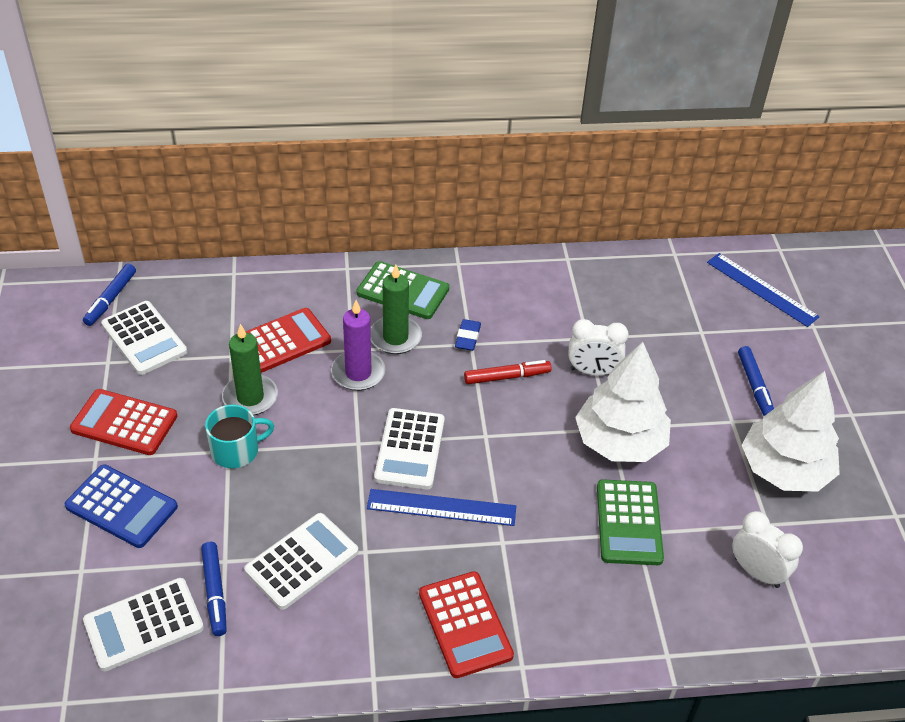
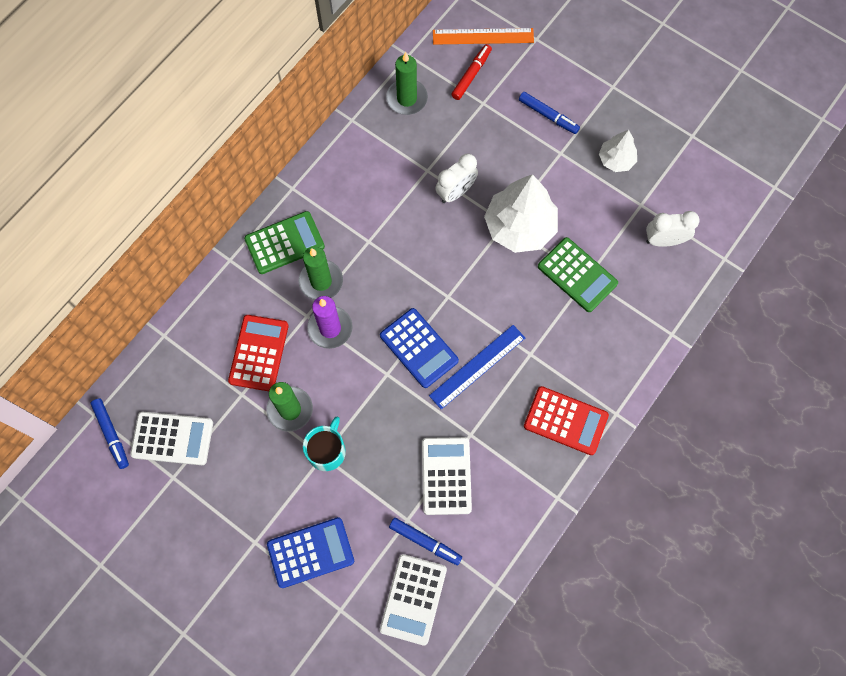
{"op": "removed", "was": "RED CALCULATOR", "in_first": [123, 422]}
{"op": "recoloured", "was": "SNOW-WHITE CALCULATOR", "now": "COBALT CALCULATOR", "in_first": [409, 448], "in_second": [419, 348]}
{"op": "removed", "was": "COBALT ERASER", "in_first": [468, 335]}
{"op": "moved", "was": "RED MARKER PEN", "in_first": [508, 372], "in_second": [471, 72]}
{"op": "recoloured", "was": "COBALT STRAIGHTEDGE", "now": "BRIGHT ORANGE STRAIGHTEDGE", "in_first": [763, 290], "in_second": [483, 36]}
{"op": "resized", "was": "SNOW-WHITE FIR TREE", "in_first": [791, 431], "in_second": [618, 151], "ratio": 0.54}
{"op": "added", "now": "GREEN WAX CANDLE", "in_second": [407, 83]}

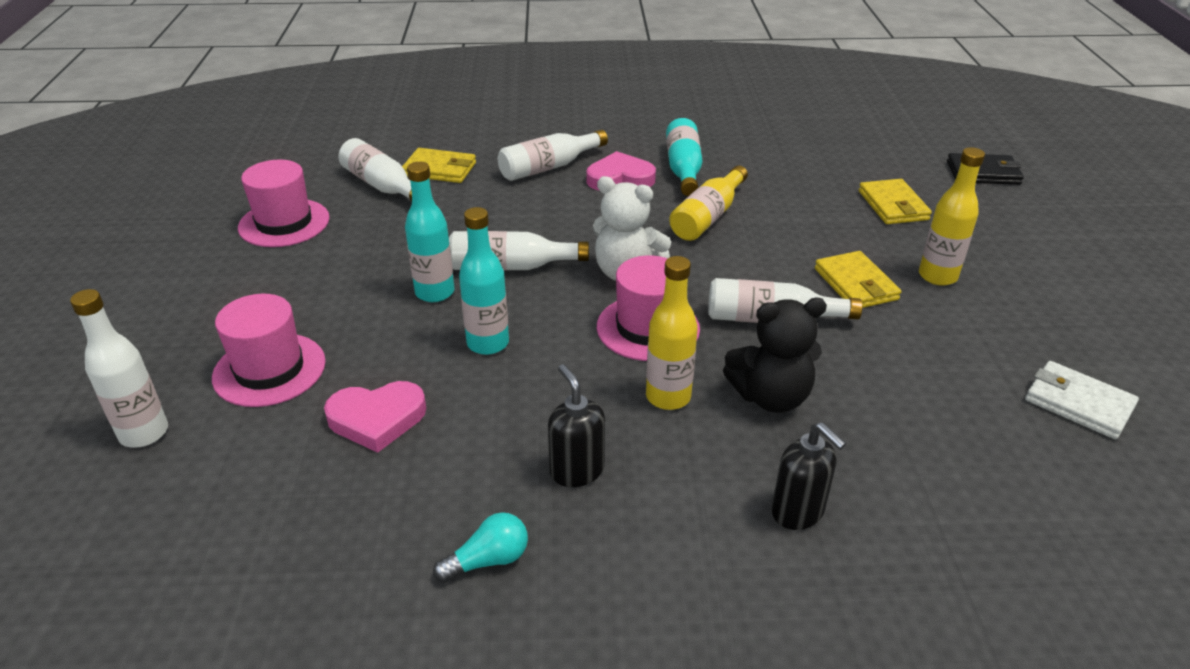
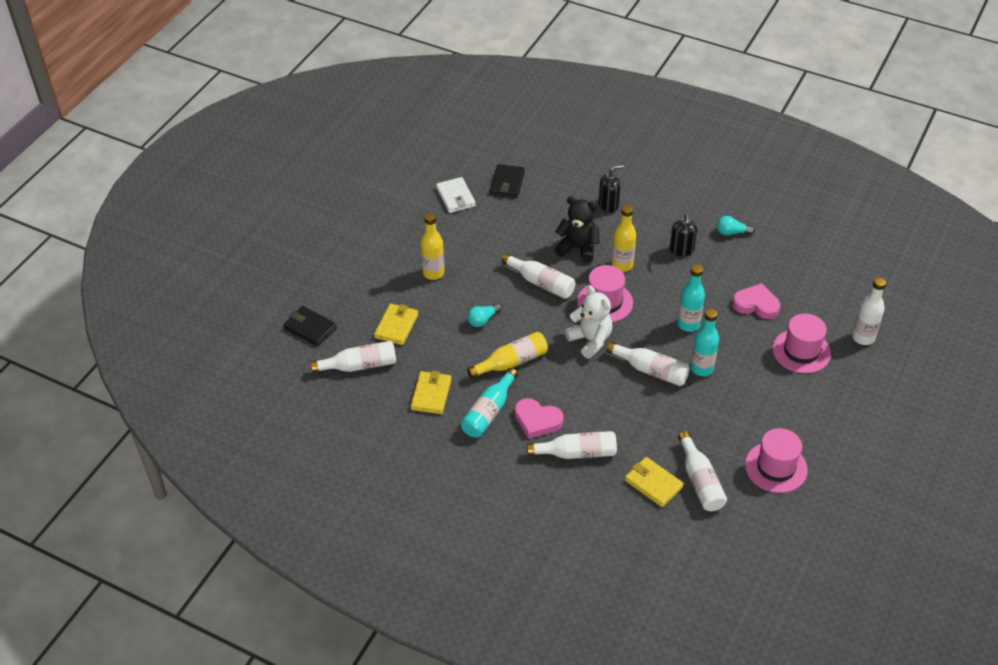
{"op": "turned", "was": "JET-BLACK PUMP BOTTLE", "in_first": [808, 476], "in_second": [611, 188], "clockwise": 75}
{"op": "moved", "was": "YELLOW CARD WALLET", "in_first": [858, 279], "in_second": [431, 392]}
{"op": "added", "now": "SNOW-WHITE DRINK BOTTLE", "in_second": [353, 357]}
{"op": "added", "now": "AQUA LIGHTBULB", "in_second": [484, 315]}
{"op": "added", "now": "JET-BLACK CARD WALLET", "in_second": [507, 181]}

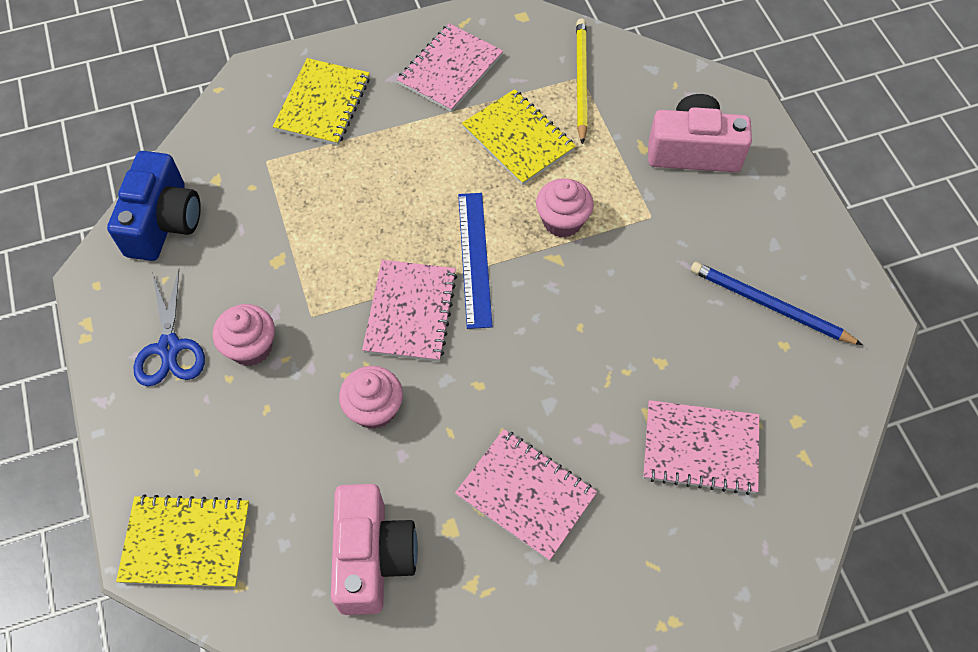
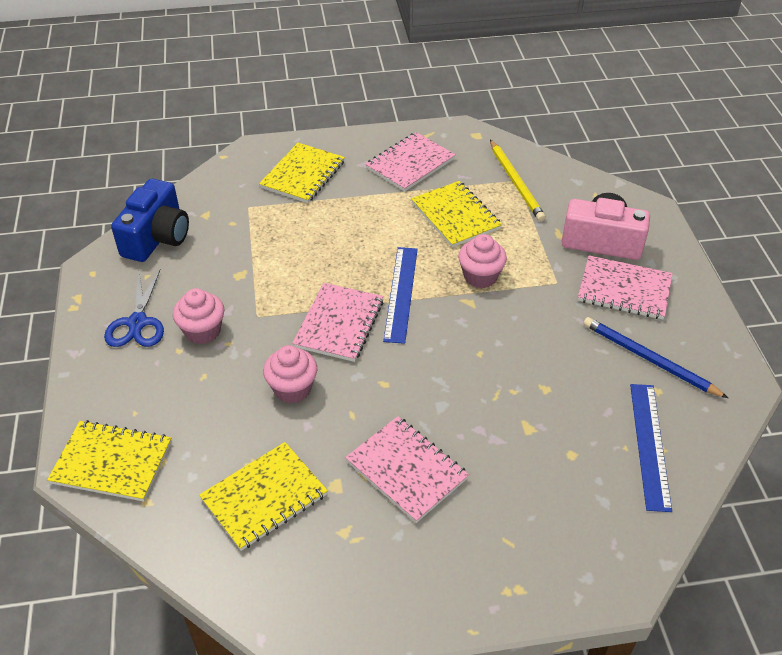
{"op": "replaced", "was": "PINK CAMERA", "now": "YELLOW NOTEBOOK", "in_first": [374, 549], "in_second": [263, 496]}
{"op": "turned", "was": "YELLOW WOODEN PENCIL", "in_first": [582, 81], "in_second": [518, 181], "clockwise": 150}
{"op": "moved", "was": "PINK NOTEBOOK", "in_first": [701, 447], "in_second": [625, 287]}
{"op": "added", "now": "COBALT STRAIGHTEDGE", "in_second": [651, 448]}

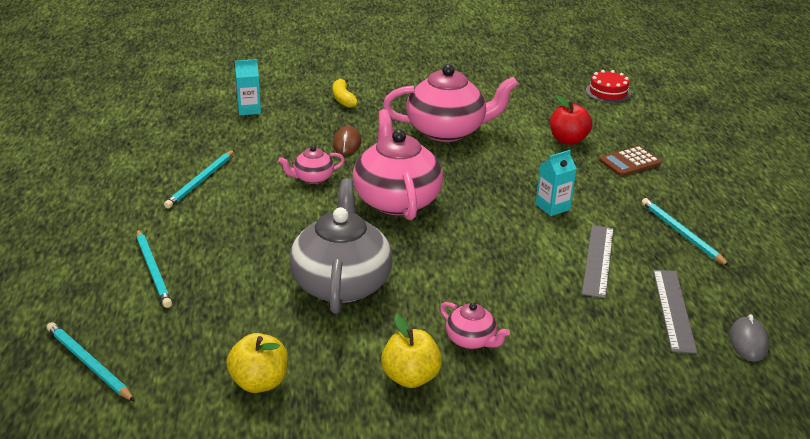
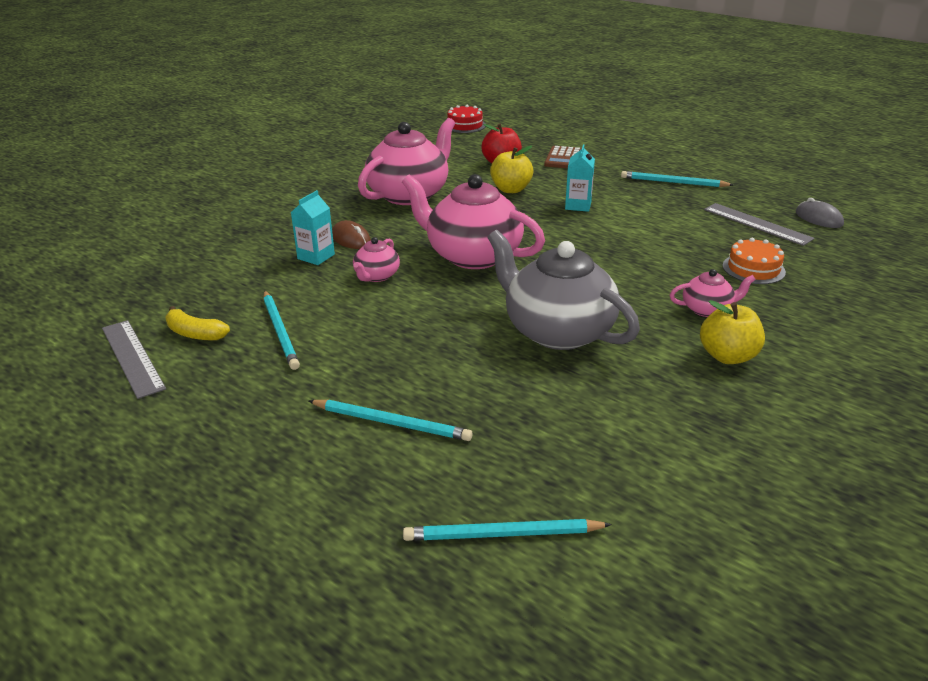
{"op": "moved", "was": "YELLOW APPLE FRUIT", "in_first": [257, 363], "in_second": [511, 169]}
{"op": "moved", "was": "AQUA MILK CARTON", "in_first": [248, 87], "in_second": [313, 227]}
{"op": "moved", "was": "YELLOW BANANA", "in_first": [345, 93], "in_second": [198, 323]}
{"op": "moved", "was": "ASH-GREY STRAIGHTEDGE", "in_first": [598, 261], "in_second": [134, 359]}
{"op": "added", "now": "BRIGHT ORANGE LAYER CAKE", "in_second": [754, 261]}

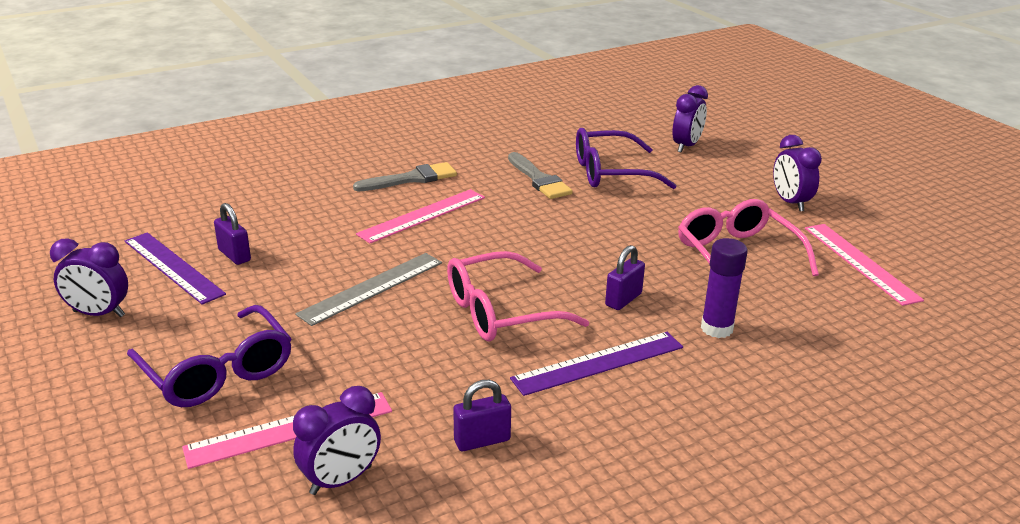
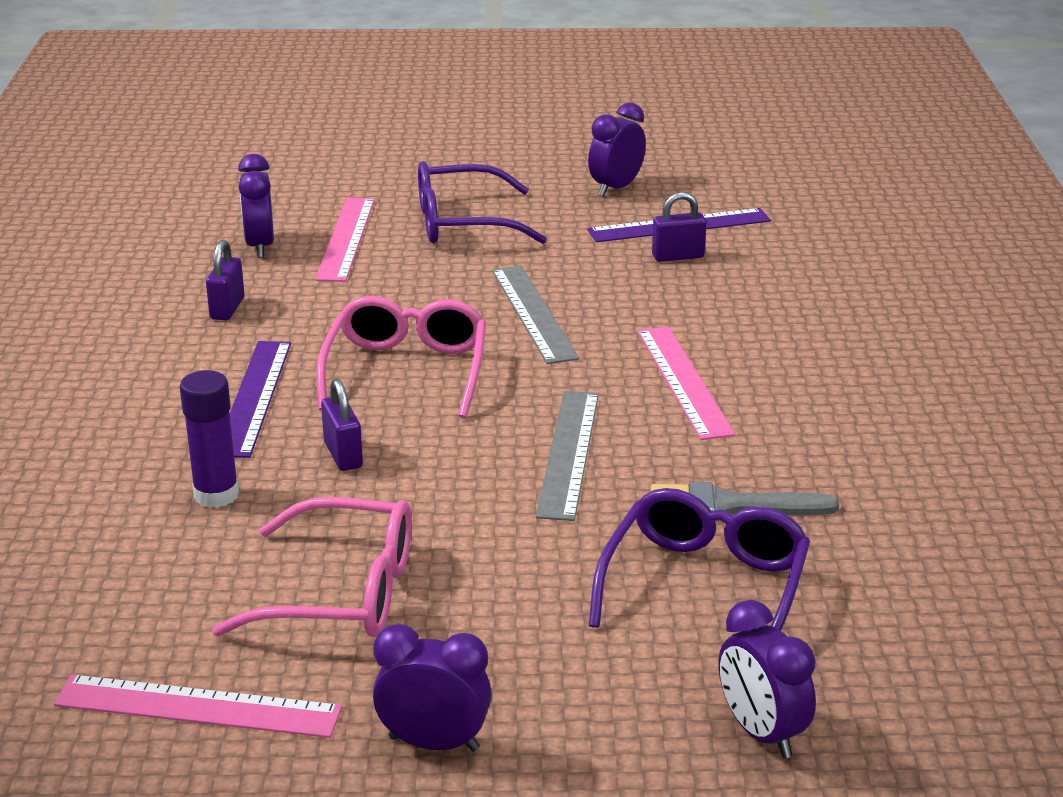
{"op": "removed", "was": "ASH-GREY PAINT BRUSH", "in_first": [405, 177]}
{"op": "added", "now": "ASH-GREY STRAIGHTEDGE", "in_second": [567, 456]}

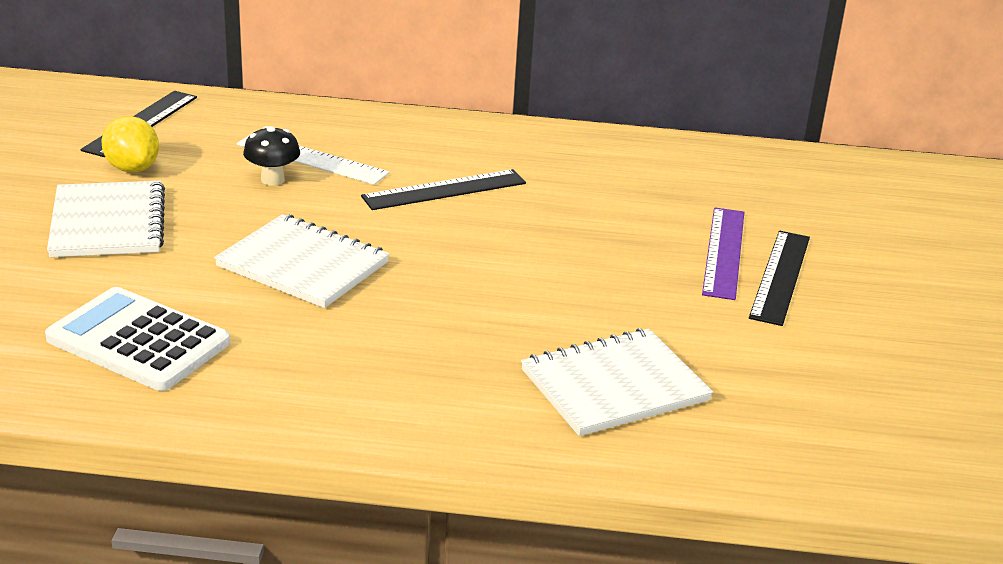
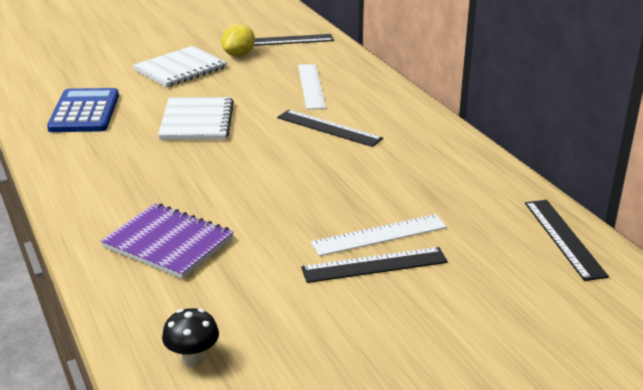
{"op": "recoloured", "was": "SNOW-WHITE CALCULATOR", "now": "COBALT CALCULATOR", "in_first": [137, 339], "in_second": [83, 110]}
{"op": "moved", "was": "JET-BLACK MUSHROOM", "in_first": [271, 156], "in_second": [190, 337]}
{"op": "recoloured", "was": "SNOW-WHITE NOTEBOOK", "now": "VIOLET NOTEBOOK", "in_first": [617, 382], "in_second": [167, 241]}
{"op": "recoloured", "was": "VIOLET STRAIGHTEDGE", "now": "SNOW-WHITE STRAIGHTEDGE", "in_first": [723, 254], "in_second": [379, 235]}
{"op": "added", "now": "JET-BLACK STRAIGHTEDGE", "in_second": [567, 240]}

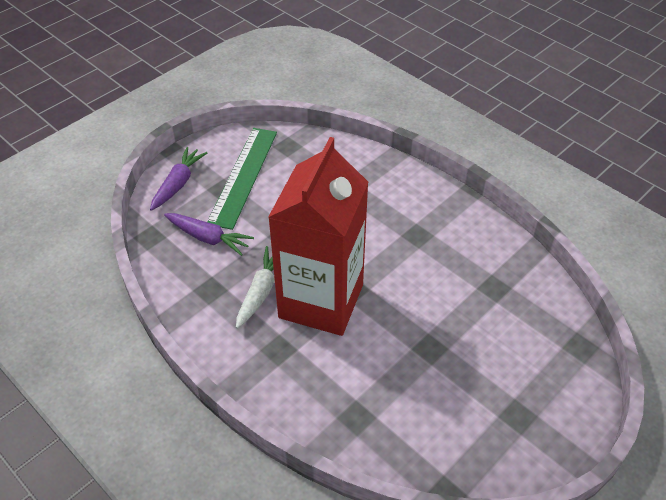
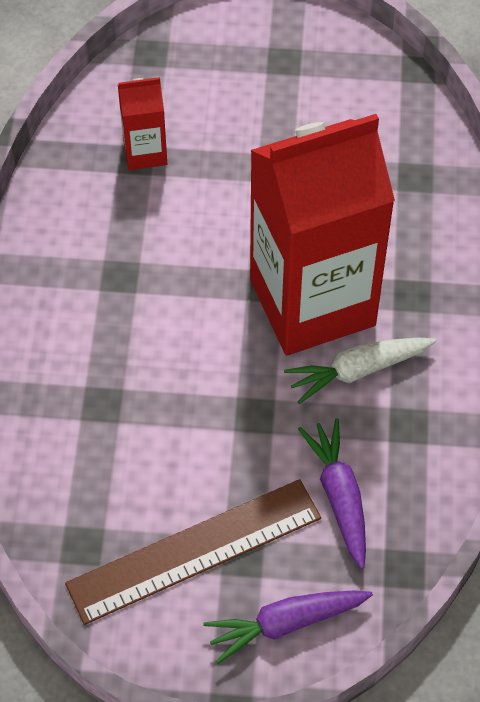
{"op": "recoloured", "was": "GREEN STRAIGHTEDGE", "now": "DARK BROWN STRAIGHTEDGE", "in_first": [242, 179], "in_second": [193, 552]}
{"op": "added", "now": "RED MILK CARTON", "in_second": [142, 123]}

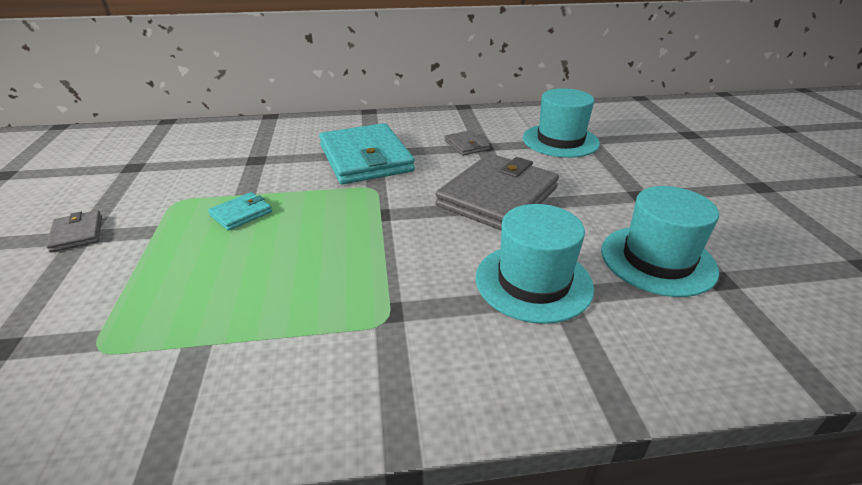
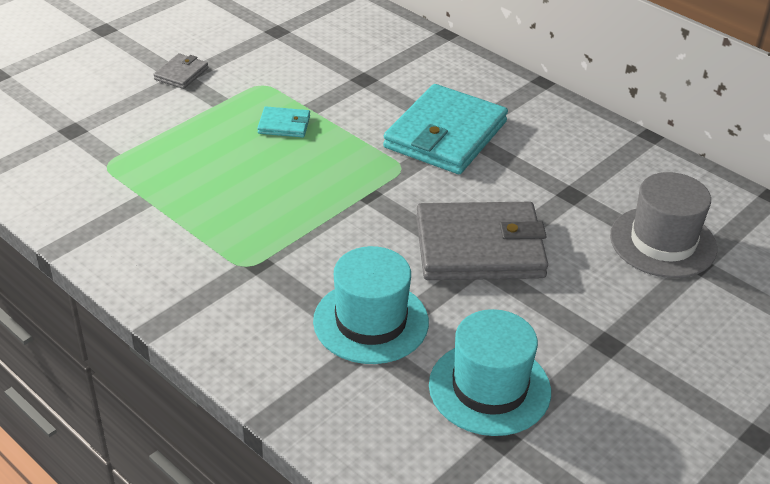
{"op": "removed", "was": "ASH-GREY CARD WALLET", "in_first": [467, 143]}
{"op": "recoloured", "was": "AQUA HAT", "now": "ASH-GREY HAT", "in_first": [561, 123], "in_second": [663, 225]}

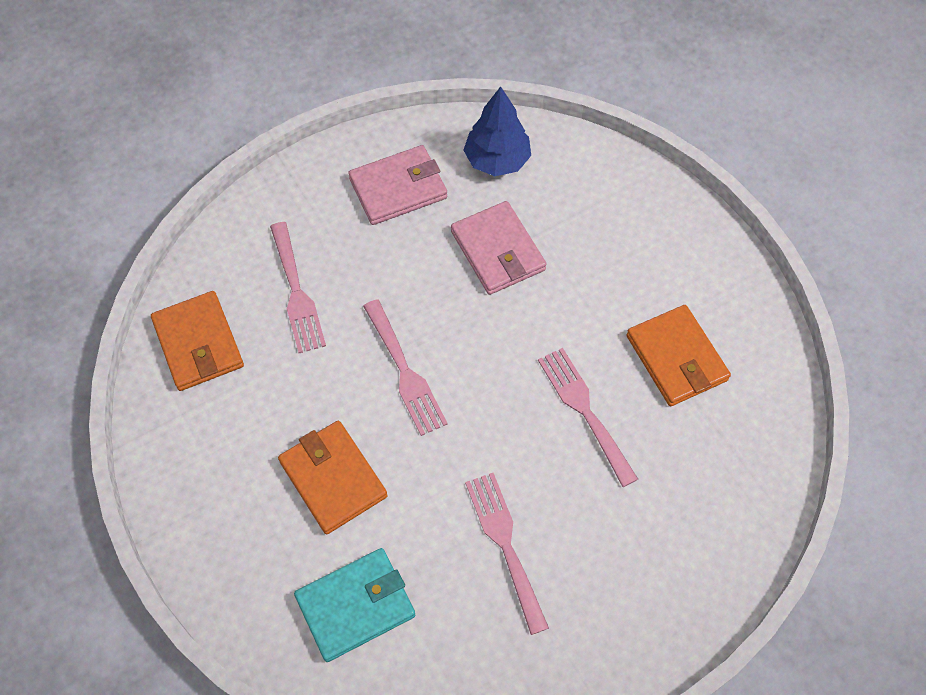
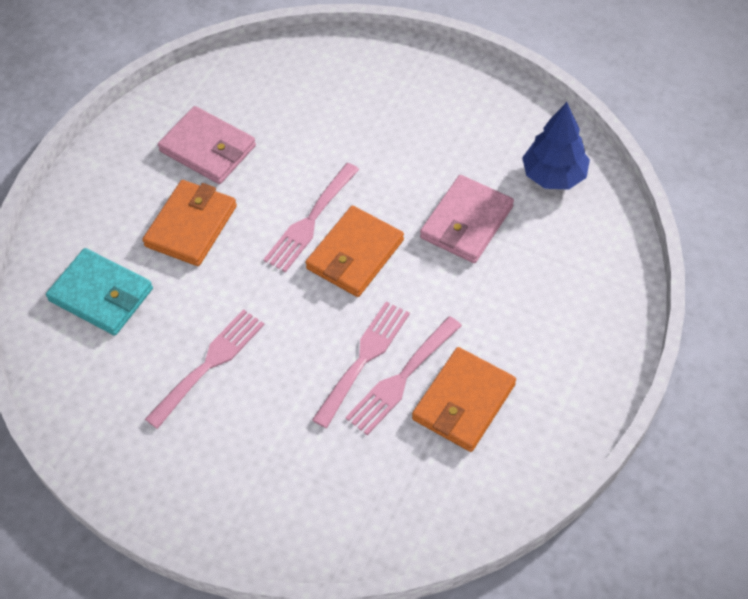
{"op": "moved", "was": "BRIGHT ORANGE CARD WALLET", "in_first": [197, 341], "in_second": [354, 251]}
{"op": "moved", "was": "PINK FORK", "in_first": [298, 287], "in_second": [403, 375]}
{"op": "moved", "was": "PINK CARD WALLET", "in_first": [397, 185], "in_second": [207, 145]}

